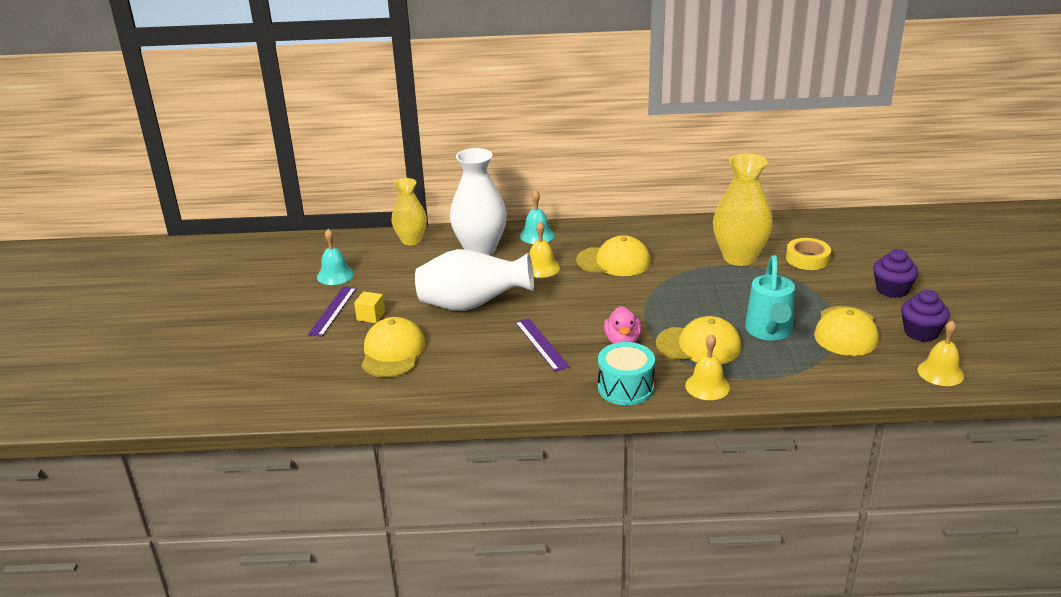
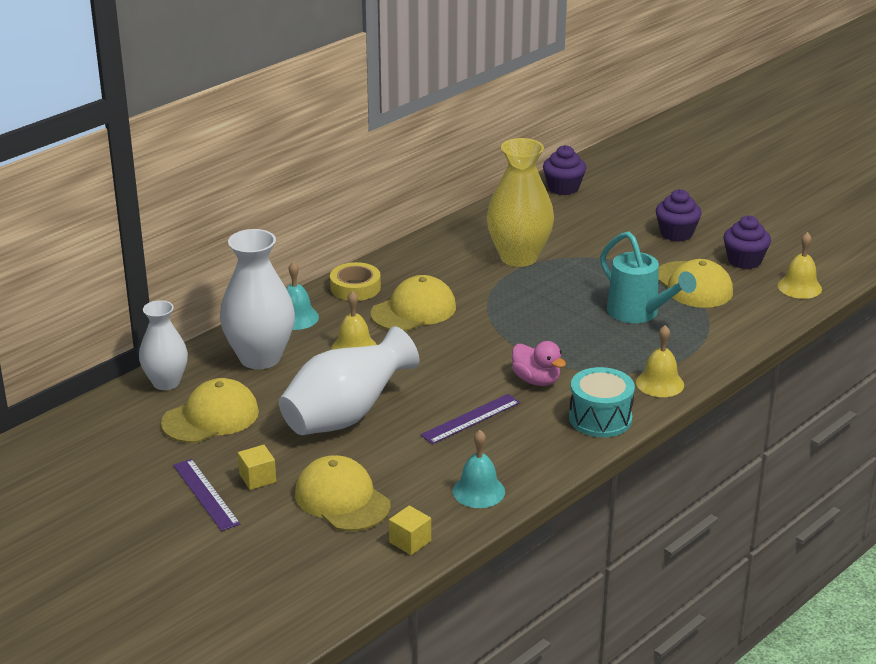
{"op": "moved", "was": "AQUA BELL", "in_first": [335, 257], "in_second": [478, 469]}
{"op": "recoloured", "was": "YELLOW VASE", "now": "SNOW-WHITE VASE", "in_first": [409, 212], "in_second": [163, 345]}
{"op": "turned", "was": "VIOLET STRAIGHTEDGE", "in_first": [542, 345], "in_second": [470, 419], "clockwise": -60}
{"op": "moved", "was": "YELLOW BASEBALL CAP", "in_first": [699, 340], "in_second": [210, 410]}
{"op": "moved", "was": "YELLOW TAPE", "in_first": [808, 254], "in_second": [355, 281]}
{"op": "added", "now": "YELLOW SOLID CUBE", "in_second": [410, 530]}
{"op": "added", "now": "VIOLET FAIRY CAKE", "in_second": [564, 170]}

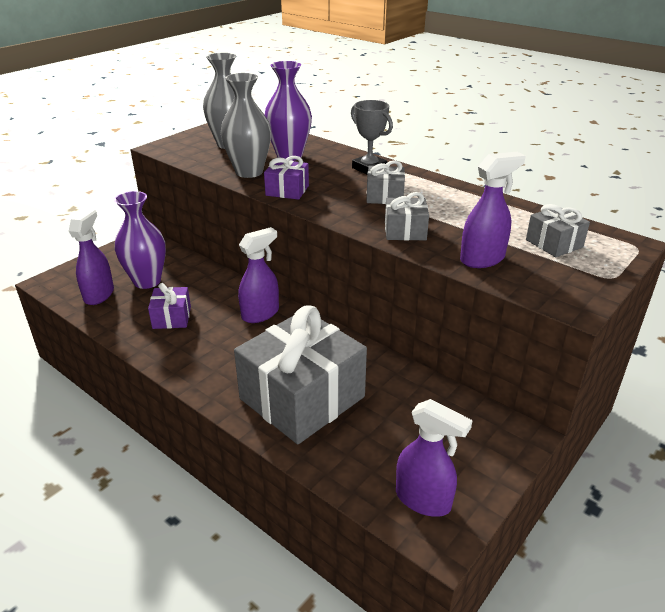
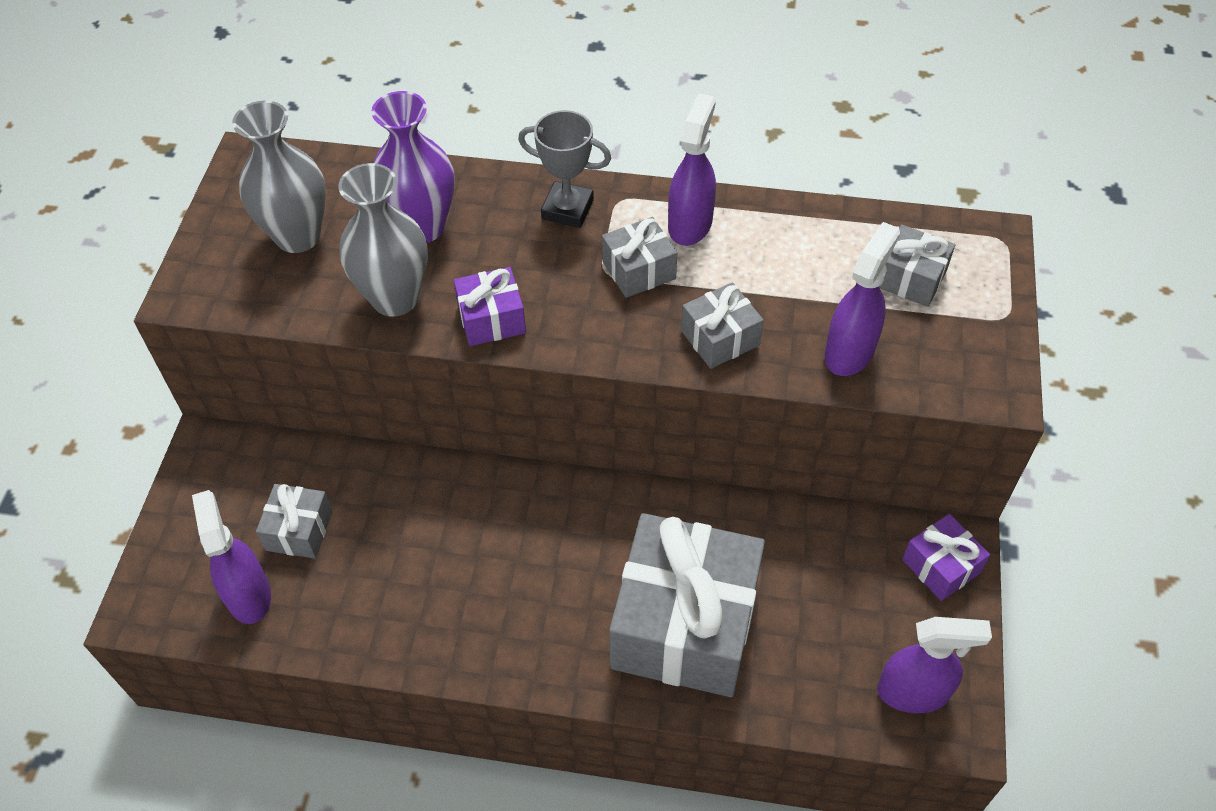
{"op": "replaced", "was": "VIOLET VASE", "now": "ASH-GREY GIFT", "in_first": [140, 240], "in_second": [294, 521]}
{"op": "moved", "was": "VIOLET GIFT", "in_first": [169, 306], "in_second": [946, 557]}
{"op": "moved", "was": "VIOLET SPRAY CLEANER", "in_first": [258, 275], "in_second": [692, 169]}

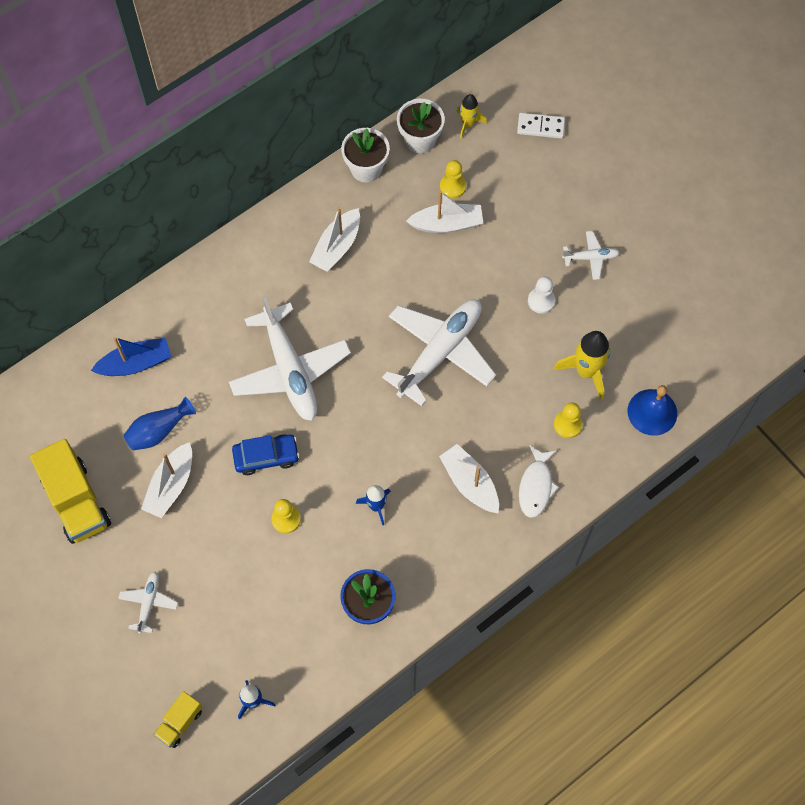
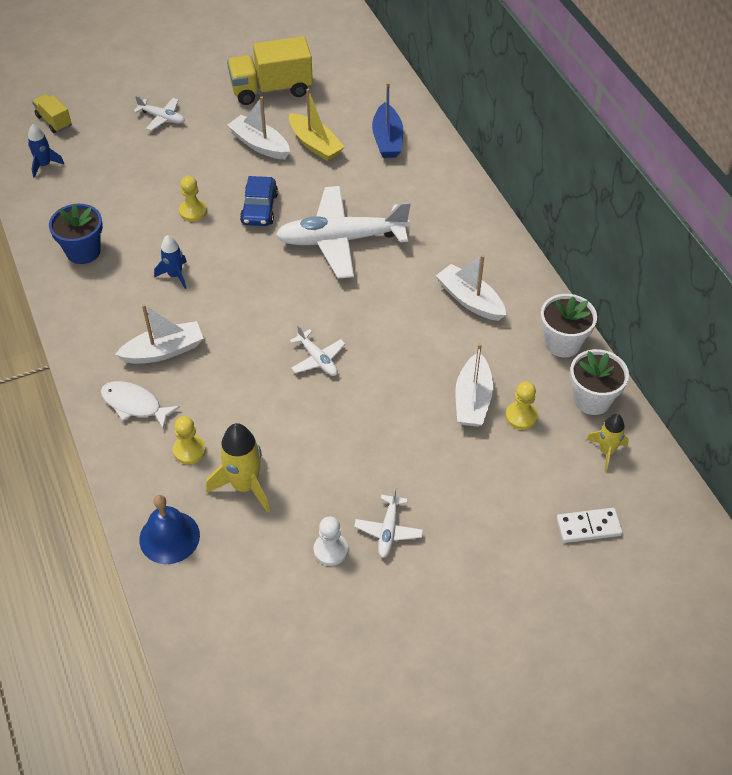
{"op": "replaced", "was": "COBALT VASE", "now": "YELLOW TOY BOAT", "in_first": [159, 423], "in_second": [317, 125]}
{"op": "resized", "was": "SNOW-WHITE AEROPLANE", "in_first": [439, 352], "in_second": [317, 350], "ratio": 0.45}
{"op": "turned", "was": "SNOW-WHITE DOMINO PIECE", "in_first": [541, 126], "in_second": [589, 525], "clockwise": 60}
{"op": "moved", "was": "SNOW-WHITE PAWN", "in_first": [541, 295], "in_second": [331, 541]}

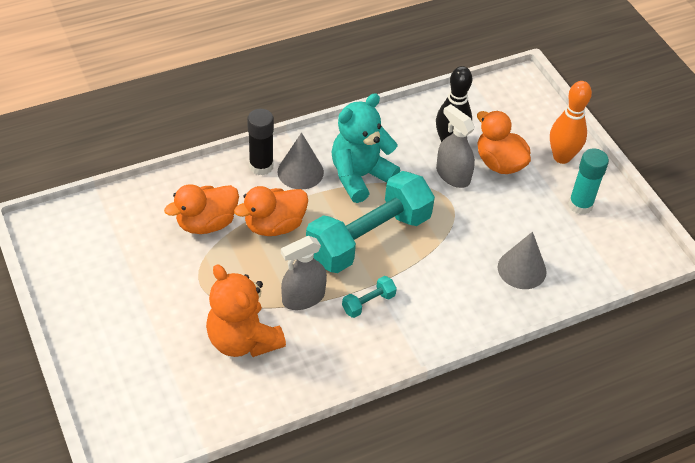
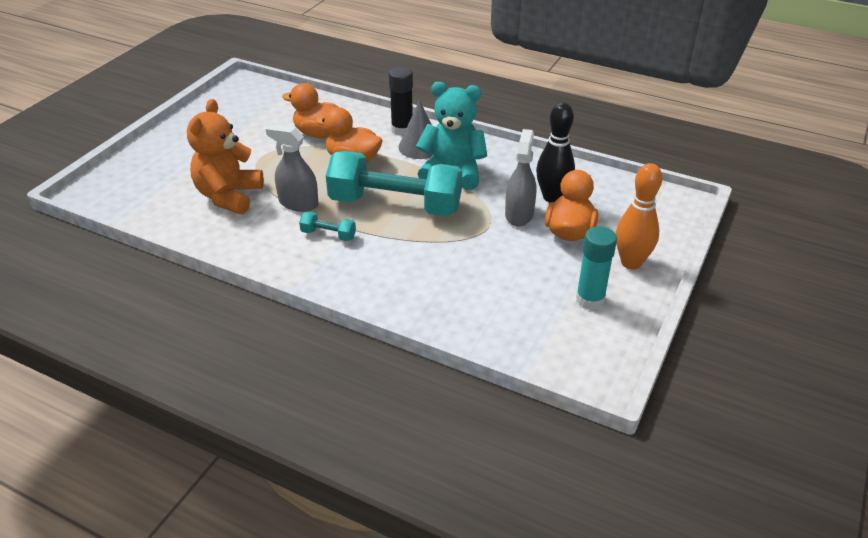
{"op": "removed", "was": "ASH-GREY CONE SHAPE", "in_first": [522, 260]}

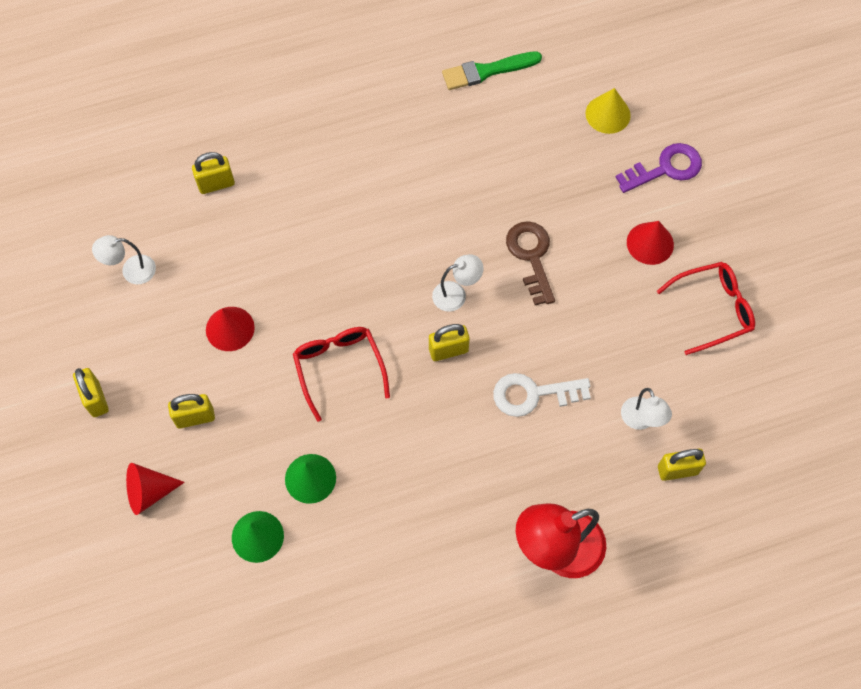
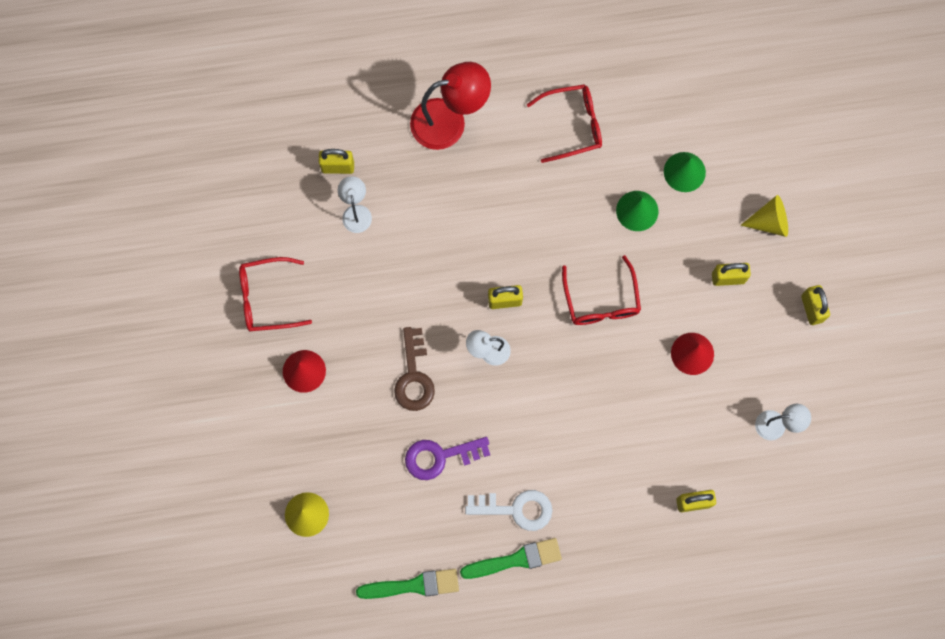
{"op": "recoloured", "was": "RED CONE SHAPE", "now": "YELLOW CONE SHAPE", "in_first": [155, 489], "in_second": [764, 216]}
{"op": "moved", "was": "SNOW-WHITE KEY", "in_first": [542, 395], "in_second": [509, 510]}
{"op": "moved", "was": "VIOLET KEY", "in_first": [658, 168], "in_second": [447, 458]}
{"op": "added", "now": "GREEN PAINT BRUSH", "in_second": [511, 558]}
{"op": "added", "now": "RED GLASSES", "in_second": [564, 123]}

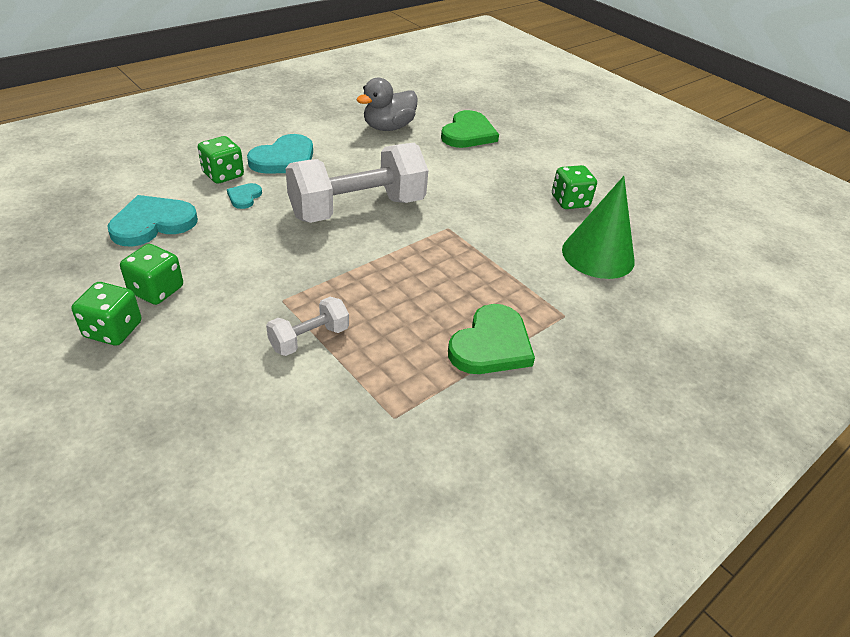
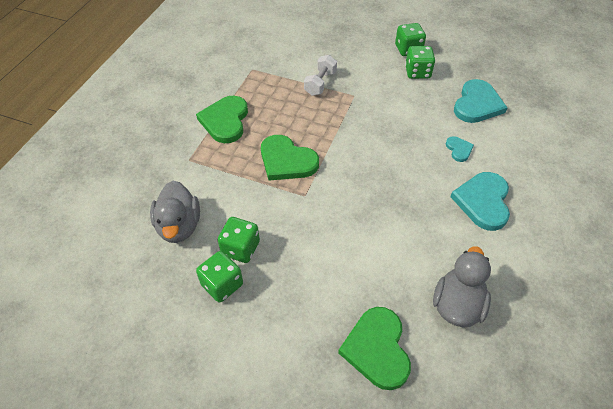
{"op": "moved", "was": "GREEN DIE", "in_first": [221, 160], "in_second": [239, 240]}
{"op": "removed", "was": "SNOW-WHITE FREE WEIGHT", "in_first": [356, 183]}
{"op": "replaced", "was": "GREEN CONE SHAPE", "now": "ASH-GREY TOY DUCK", "in_first": [598, 227], "in_second": [175, 212]}
{"op": "added", "now": "GREEN LOVE HEART", "in_second": [290, 158]}

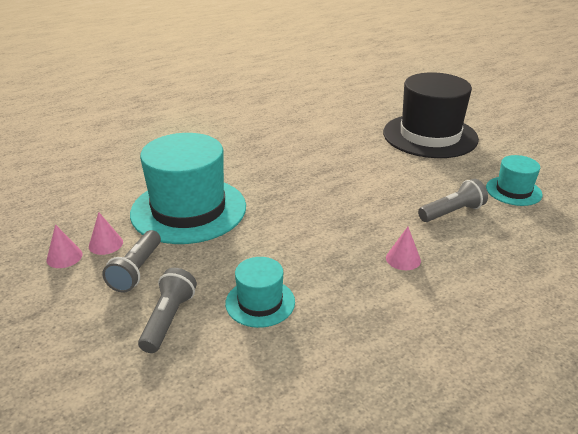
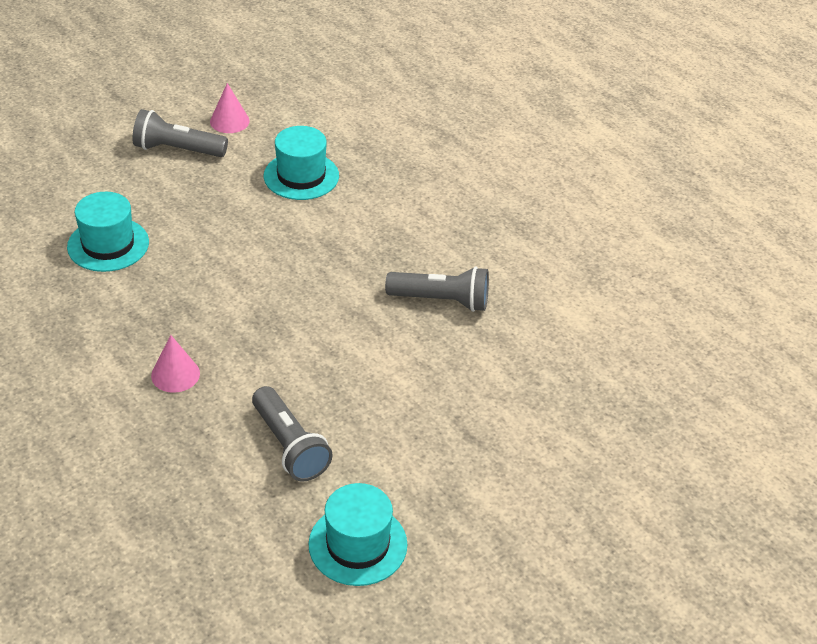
{"op": "removed", "was": "PINK CONE SHAPE", "in_first": [65, 246]}
{"op": "resized", "was": "AQUA HAT", "in_first": [188, 188], "in_second": [301, 163], "ratio": 0.49}
{"op": "moved", "was": "ASH-GREY FLASHLIGHT", "in_first": [167, 310], "in_second": [437, 289]}
{"op": "removed", "was": "JET-BLACK HAT", "in_first": [431, 115]}

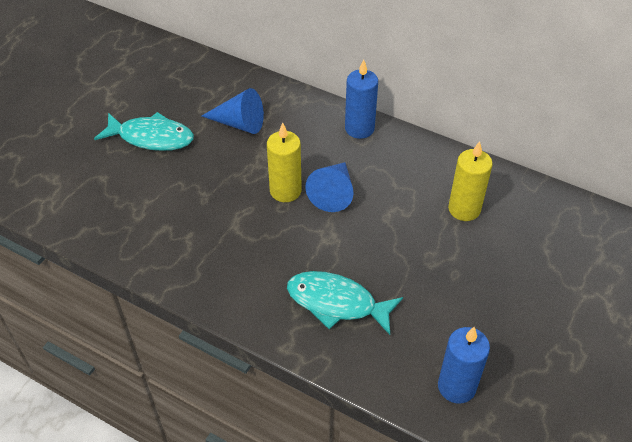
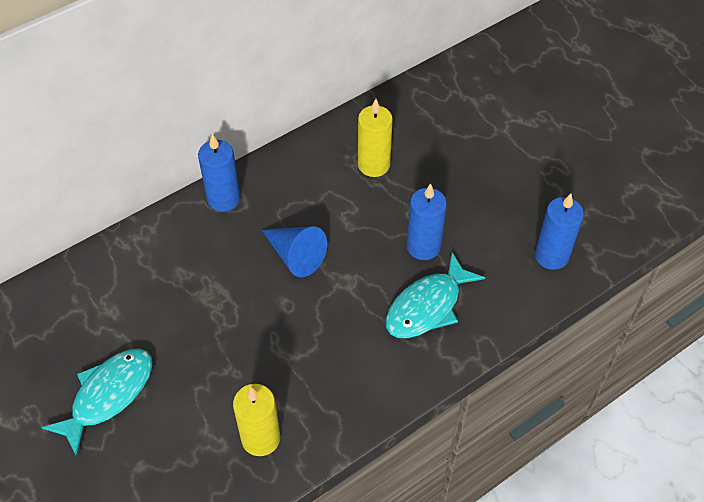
{"op": "removed", "was": "COBALT CONE SHAPE", "in_first": [233, 111]}
{"op": "moved", "was": "YELLOW WAX CANDLE", "in_first": [284, 162], "in_second": [256, 420]}
{"op": "added", "now": "COBALT WAX CANDLE", "in_second": [427, 221]}

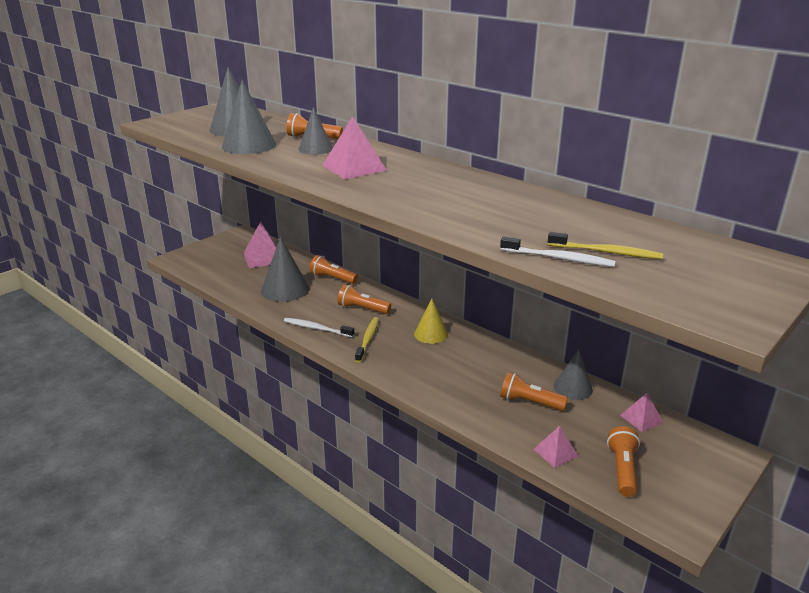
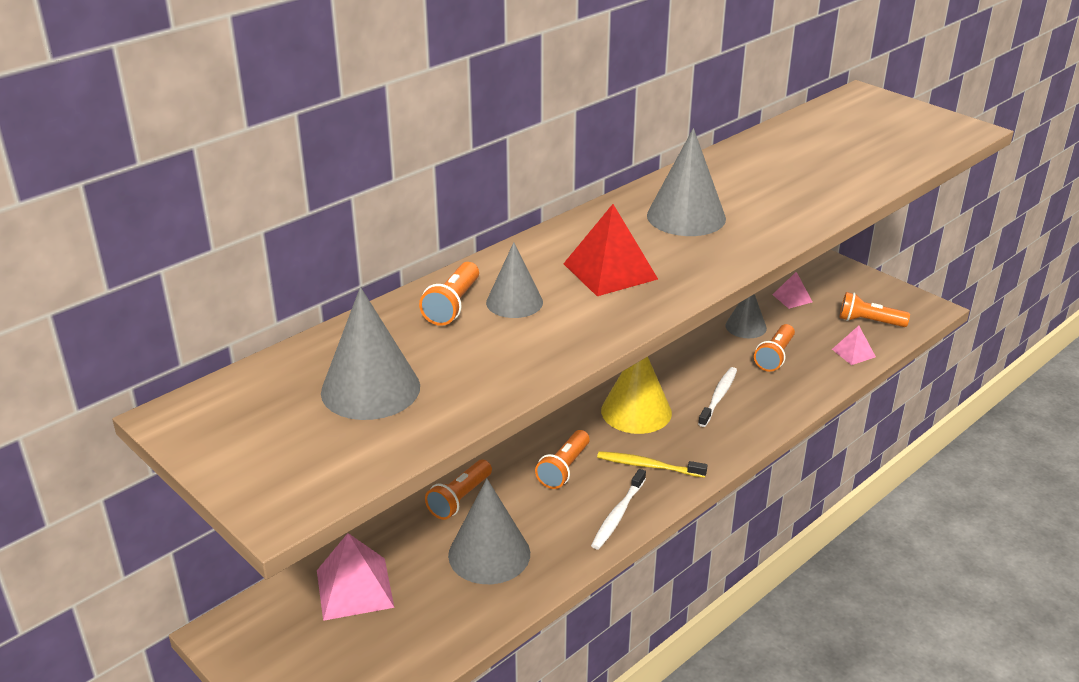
{"op": "moved", "was": "ASH-GREY CONE SHAPE", "in_first": [249, 117], "in_second": [686, 182]}
{"op": "recoloured", "was": "PINK SOLID PYRAMID", "now": "RED SOLID PYRAMID", "in_first": [354, 147], "in_second": [610, 250]}
{"op": "resized", "was": "YELLOW CONE SHAPE", "in_first": [431, 321], "in_second": [636, 395], "ratio": 1.56}
{"op": "moved", "was": "SNOW-WHITE TOOTHBRUSH", "in_first": [558, 252], "in_second": [717, 397]}
{"op": "removed", "was": "YELLOW TOOTHBRUSH", "in_first": [605, 245]}

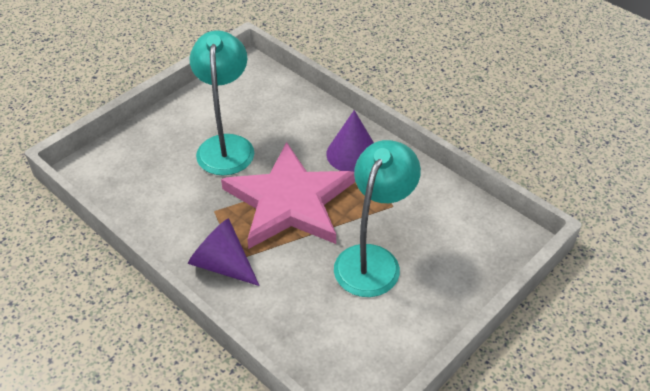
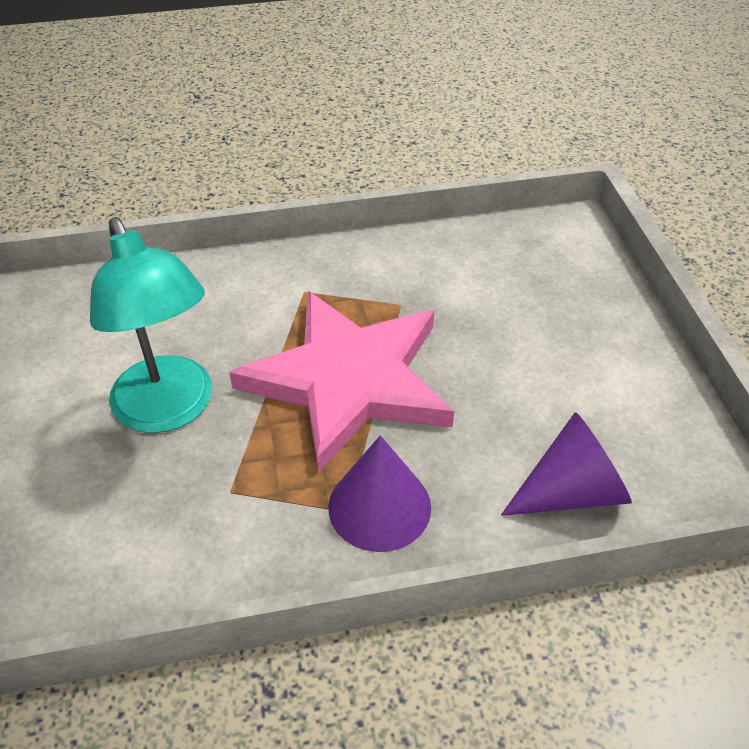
{"op": "moved", "was": "VIOLET CONE SHAPE", "in_first": [224, 252], "in_second": [566, 464]}
{"op": "removed", "was": "AQUA READING LAMP", "in_first": [222, 103]}

